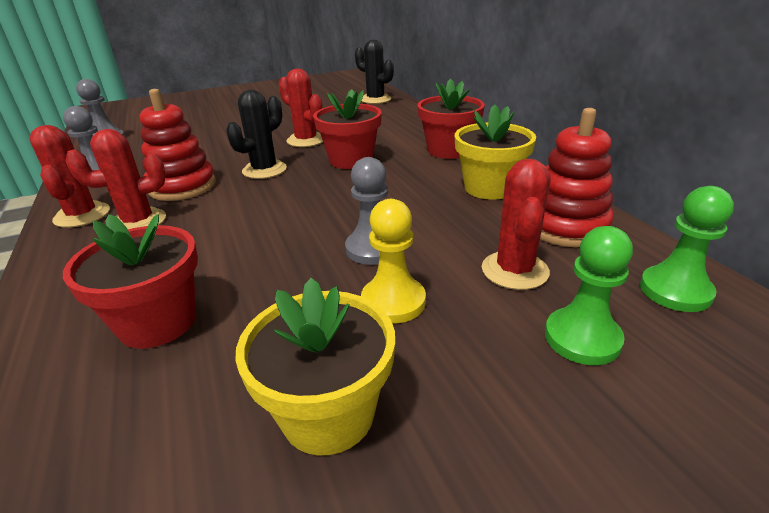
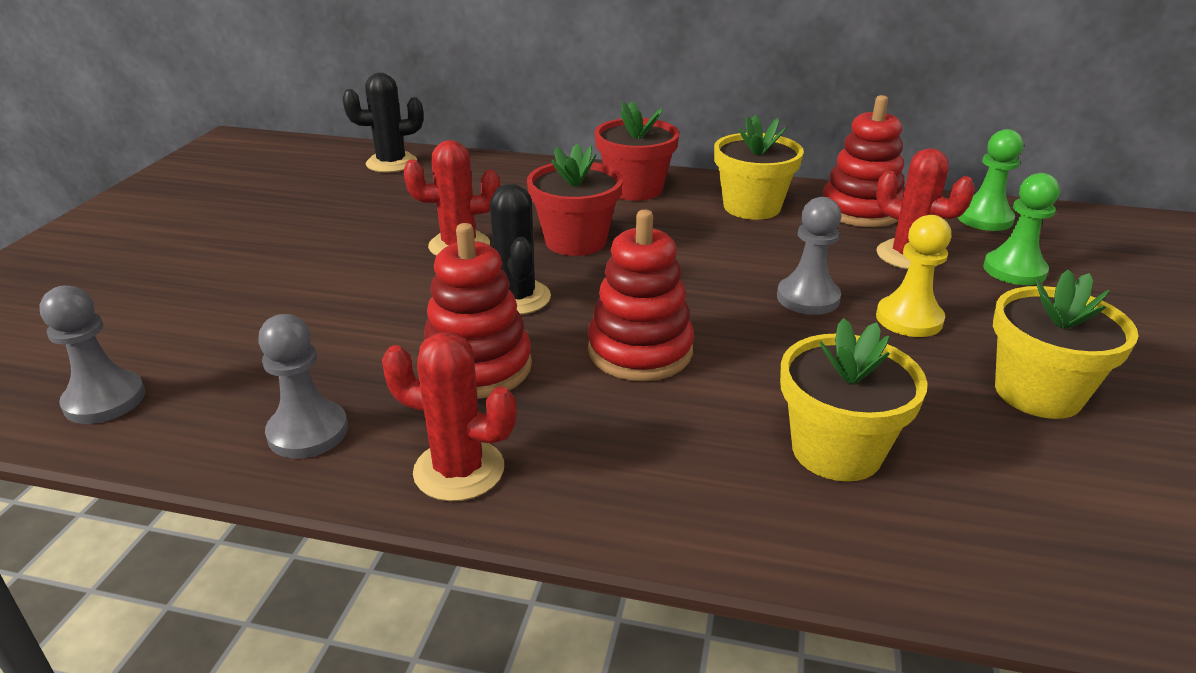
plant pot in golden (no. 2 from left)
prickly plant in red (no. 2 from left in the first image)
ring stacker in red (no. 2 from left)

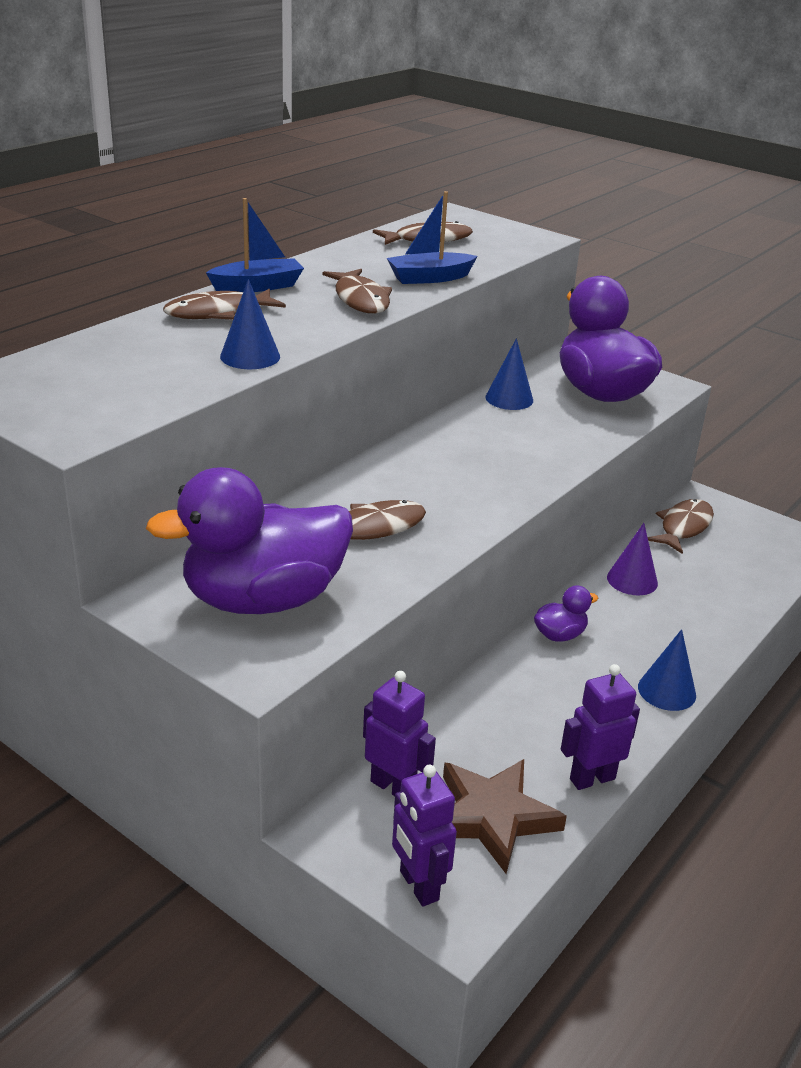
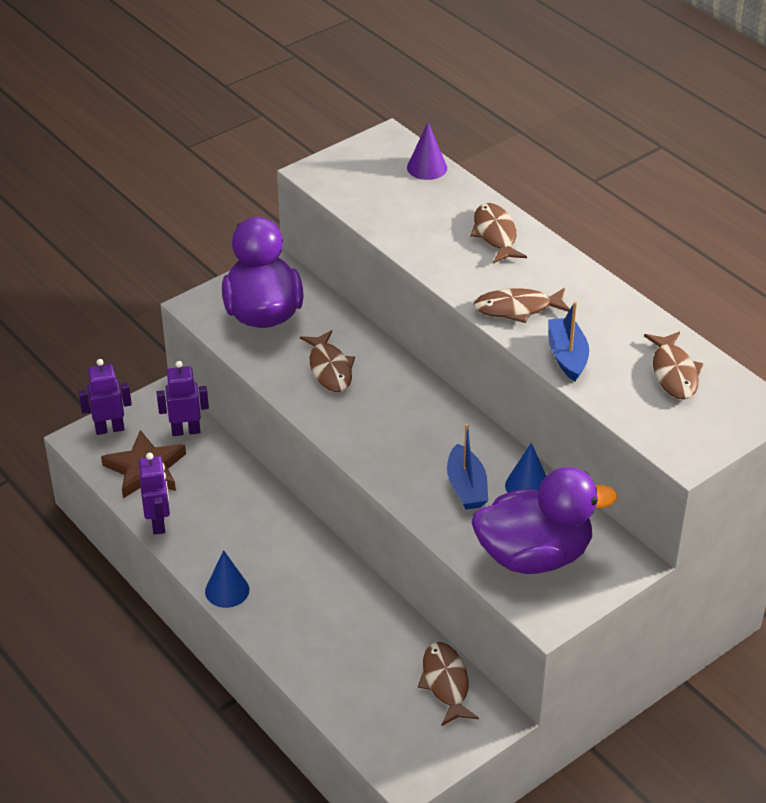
toy boat in blue (no. 1 from left)
solid cone in blue (no. 1 from left in the first image)
robot figure in violet (no. 3 from left)
toy duck in violet (no. 2 from left in the first image)
solid cone in violet
fish in russet (no. 2 from left)

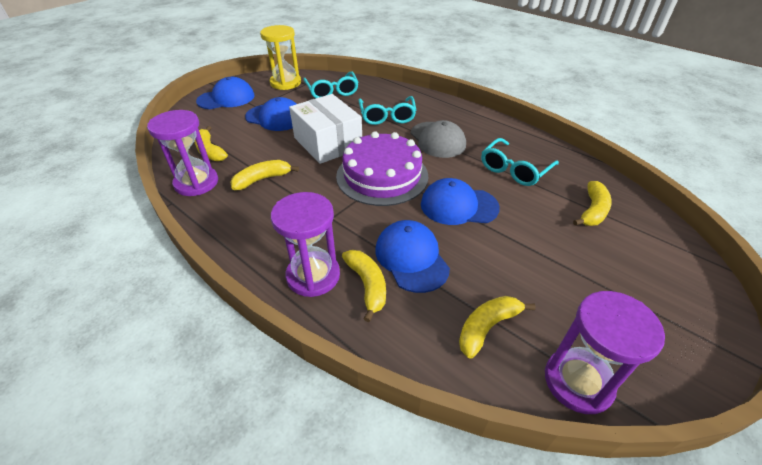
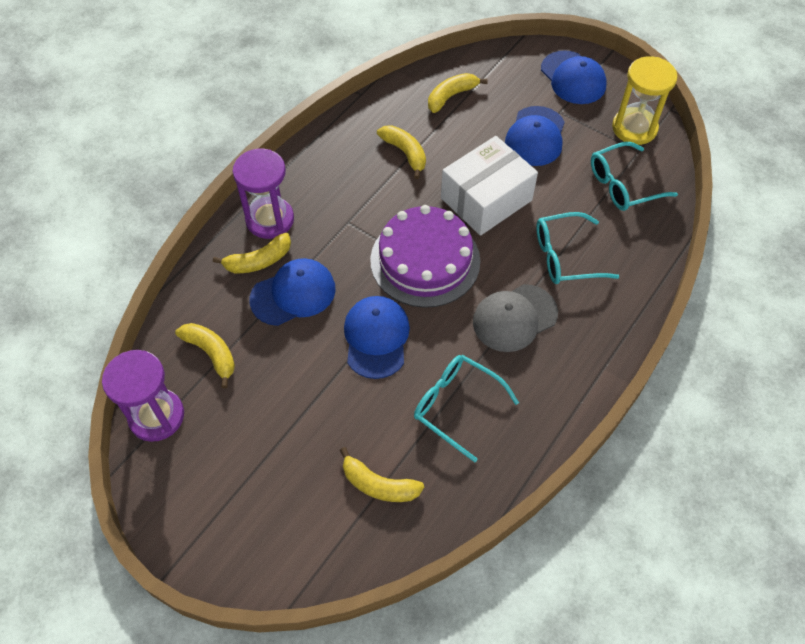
sandglass in violet (no. 1 from left in the first image)

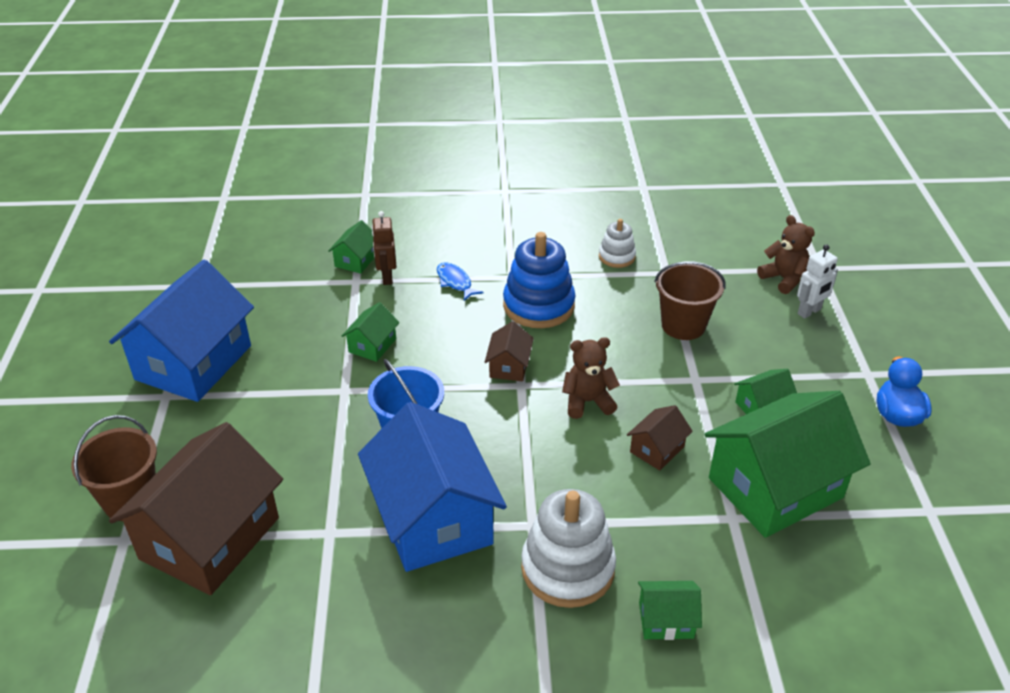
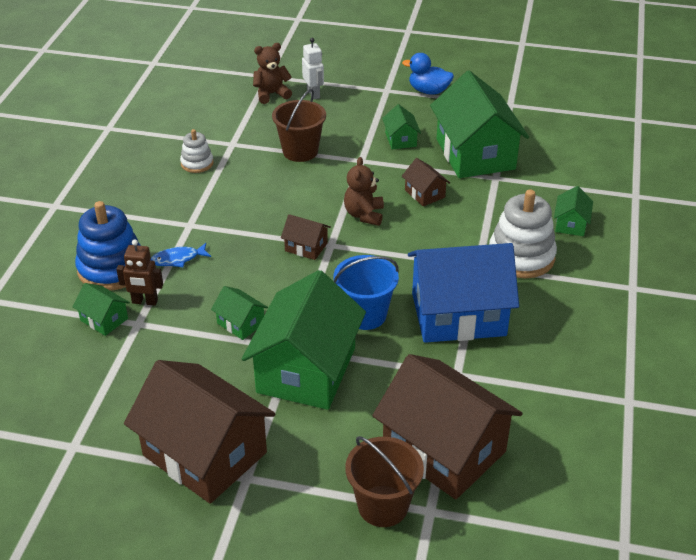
cottage in russet (no. 1 from left)
ring stacker in blue
cottage in leaf-green (no. 3 from left)

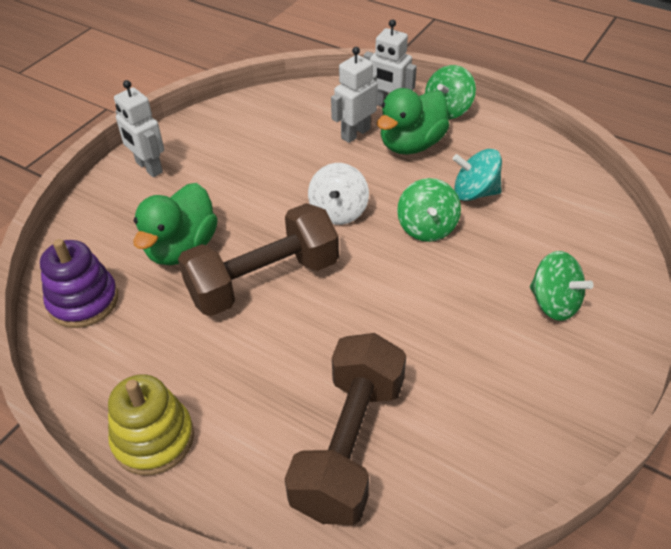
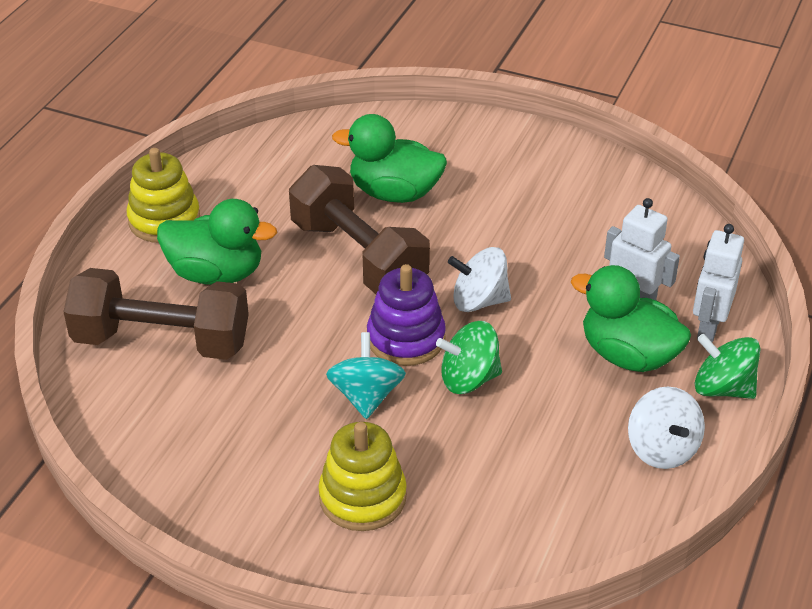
ring stacker in violet
robot figure in white (no. 1 from left in the first image)
spinning top in aqua
ring stacker in golden (no. 2 from left)
toy duck in leaf-green (no. 1 from left)
spinning top in white (no. 2 from left)

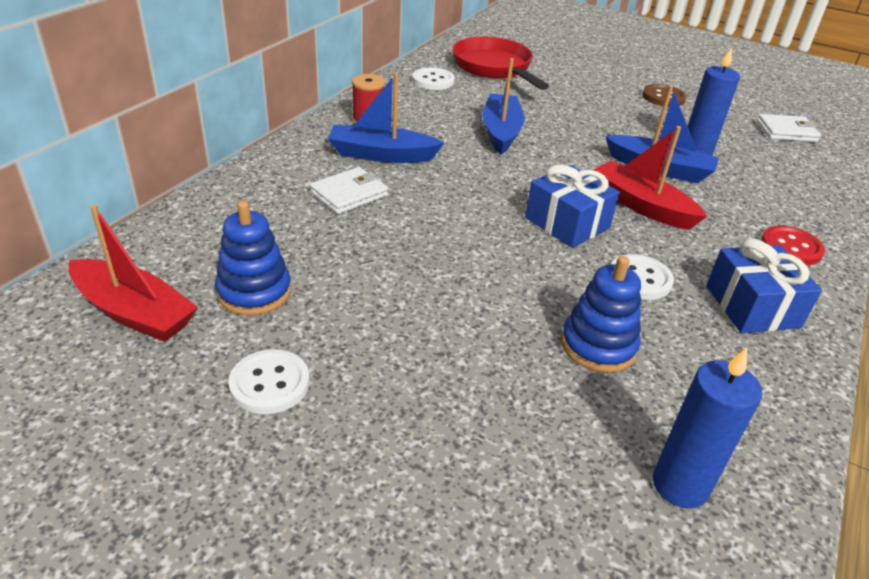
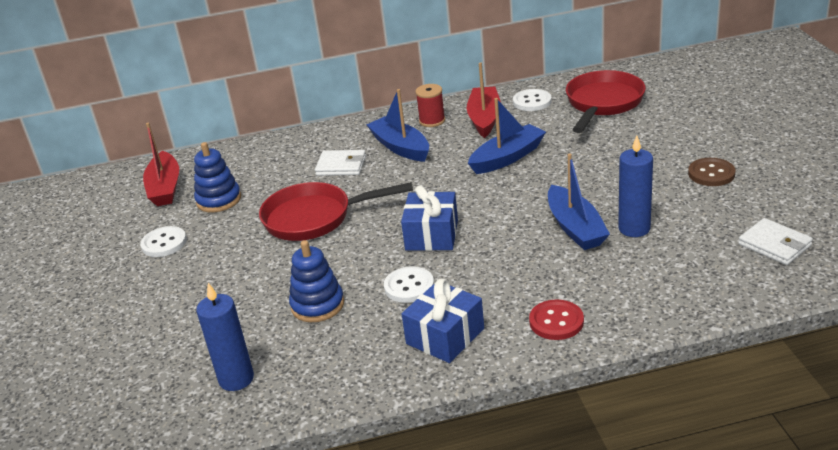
toy boat in red (no. 2 from left)
skillet in red (no. 1 from left)

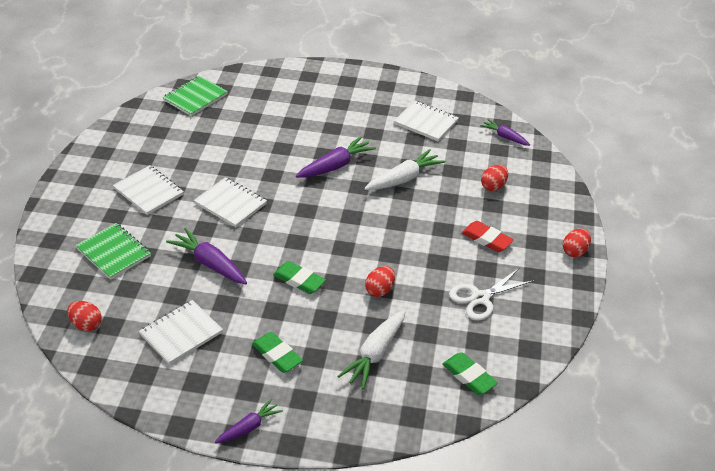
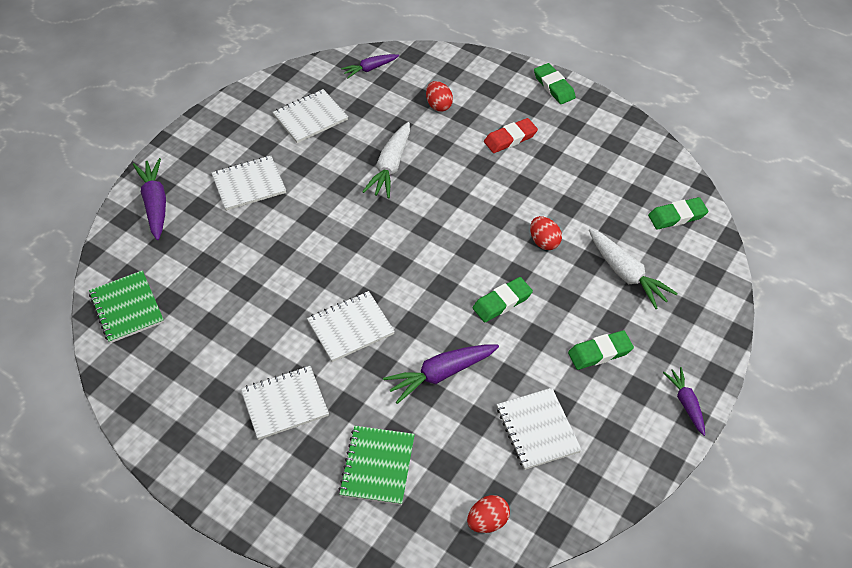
notebook in leaf-green (no. 2 from left)
carrot in violet (no. 1 from left)
carrot in white (no. 1 from left)
shears in white
gum eraser in leaf-green (no. 2 from left)
notebook in white (no. 1 from left)

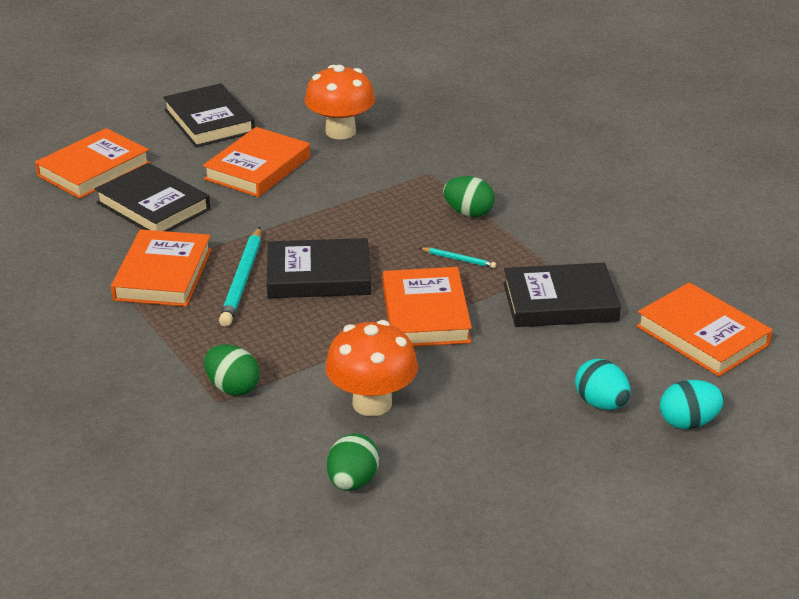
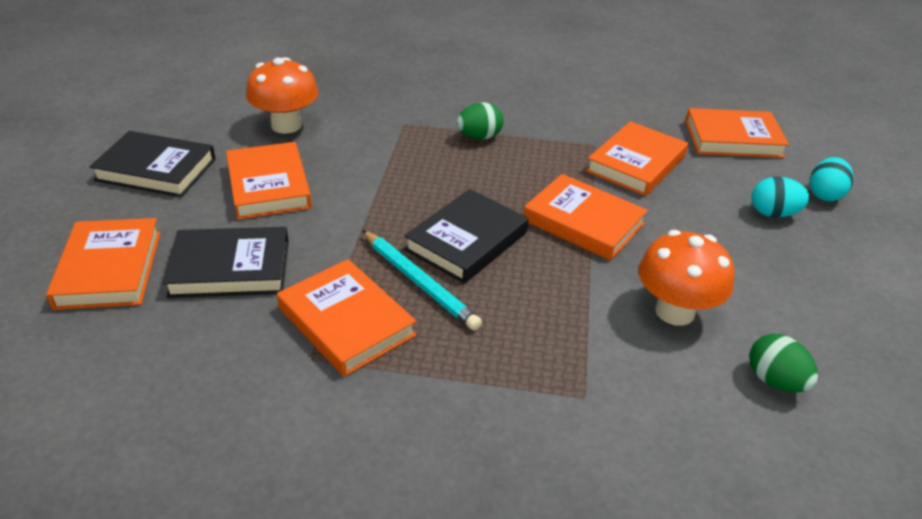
egg shape in leaf-green (no. 1 from left in the first image)
pencil in aqua (no. 2 from left in the first image)
hardcover in orange-coloured (no. 5 from left)

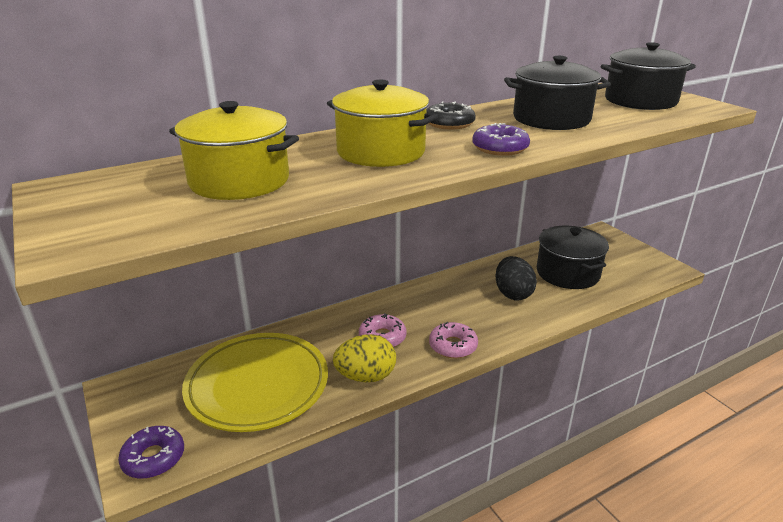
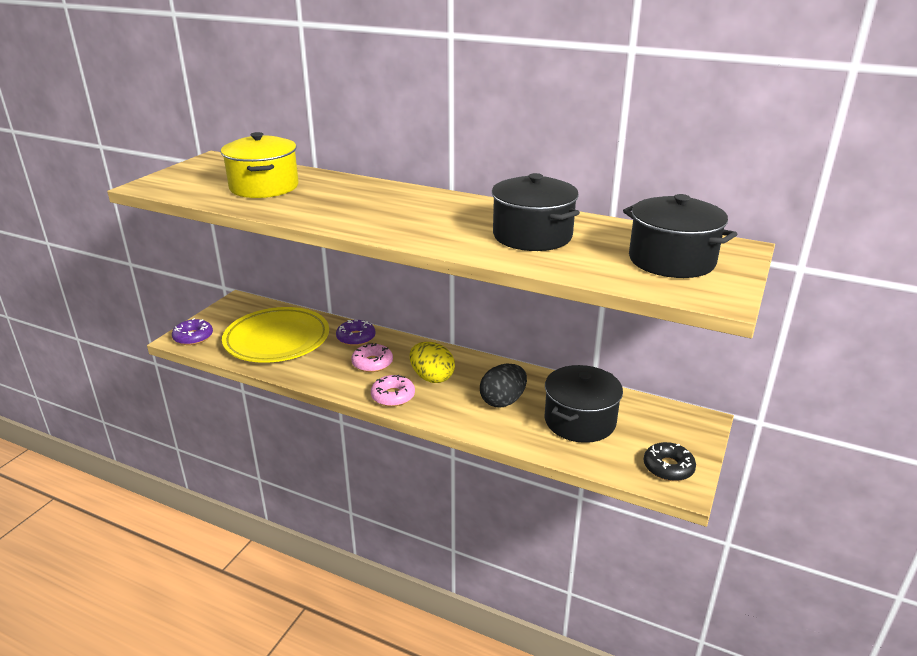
stockpot in golden (no. 2 from left in the first image)
egg shape in golden
doughnut in jet-black
doughnut in violet (no. 2 from left)

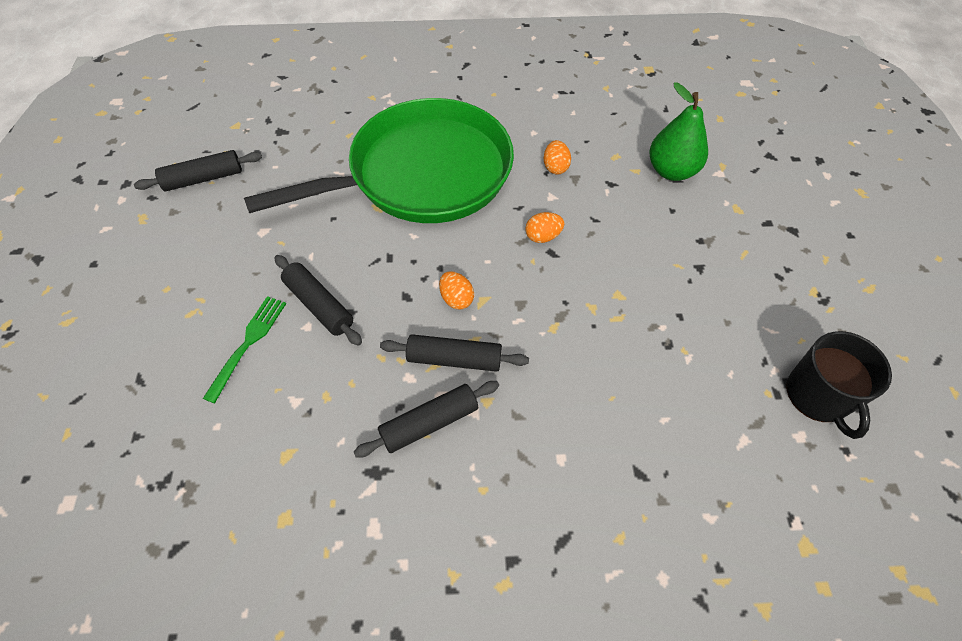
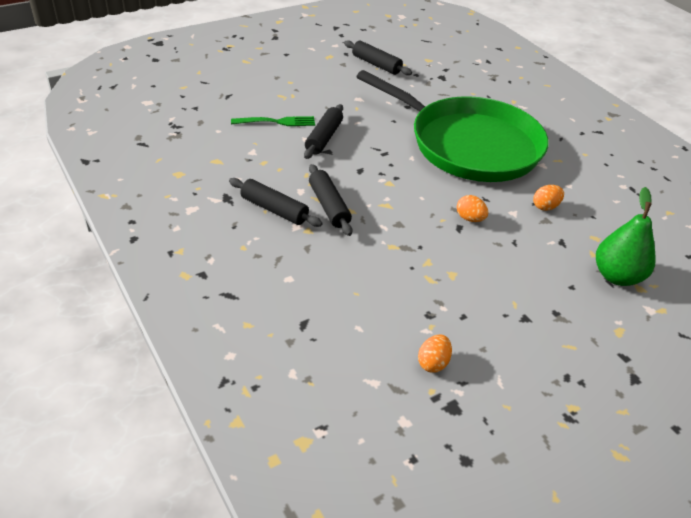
egg shape in orange-coloured (no. 1 from left)
tea mug in jet-black

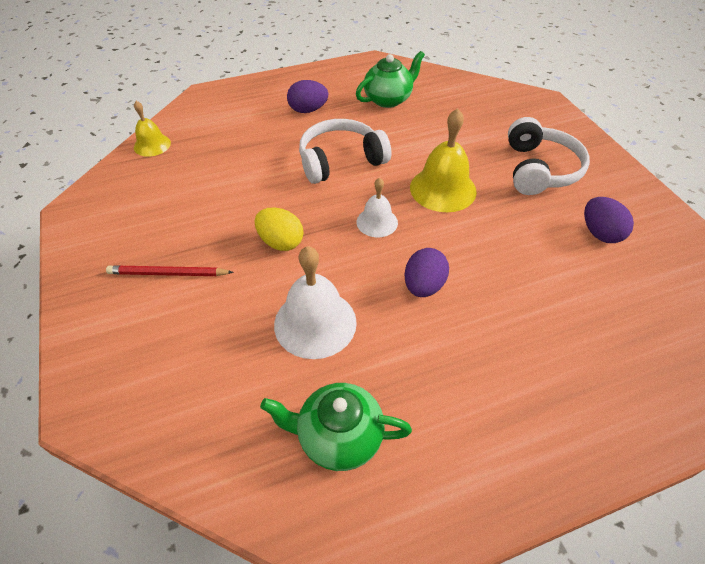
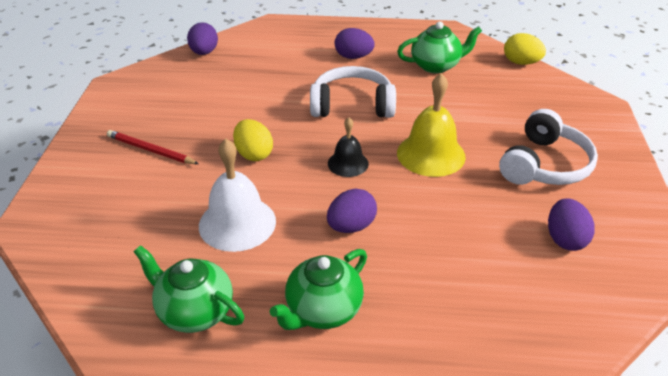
egg shape in violet (no. 1 from left)
hand bell in jet-black
tea pot in leaf-green (no. 2 from left)
egg shape in golden (no. 2 from left)

